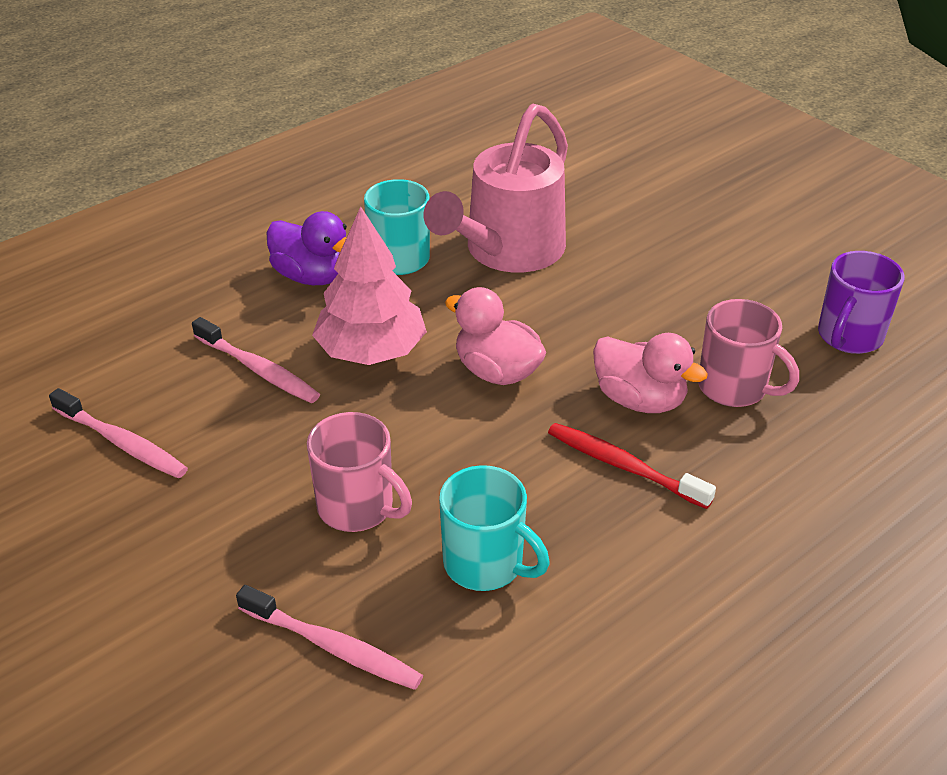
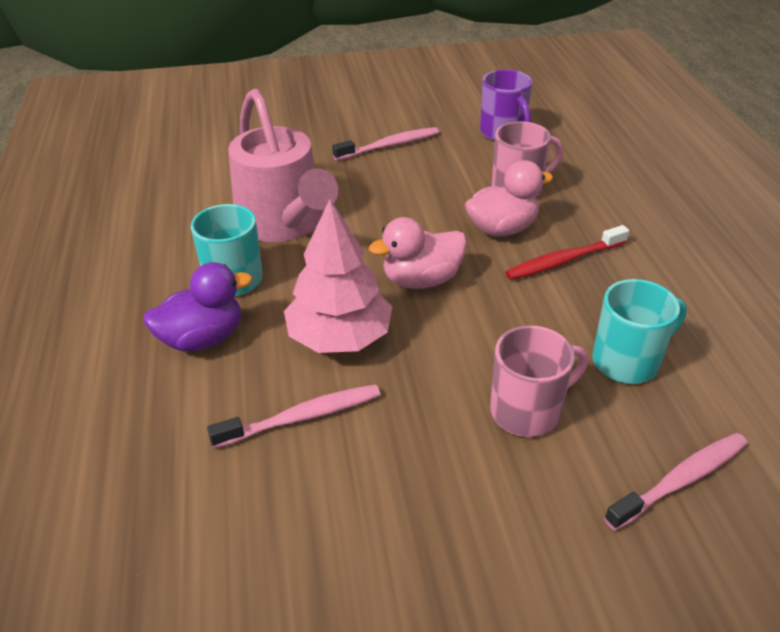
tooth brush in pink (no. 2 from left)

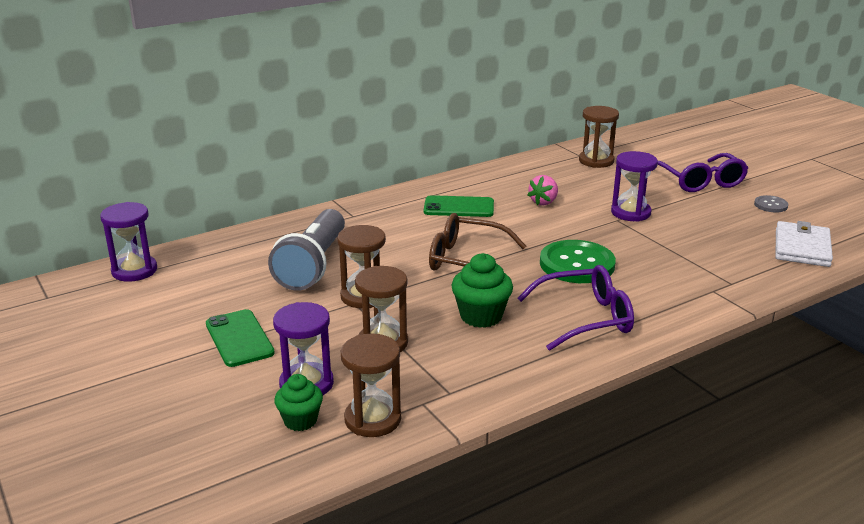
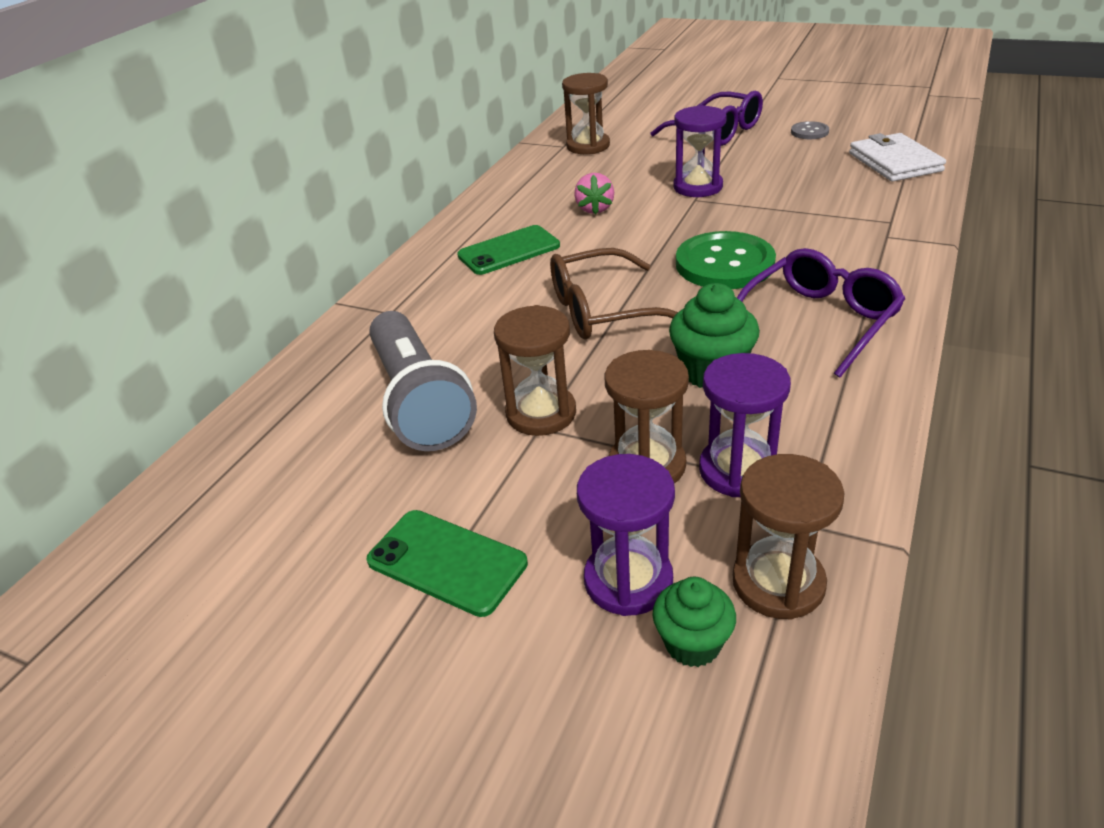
sandglass in violet (no. 3 from left)

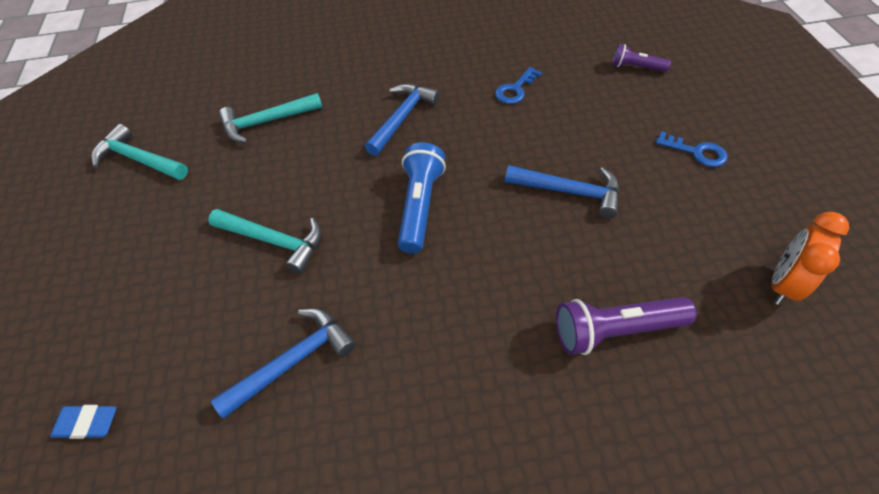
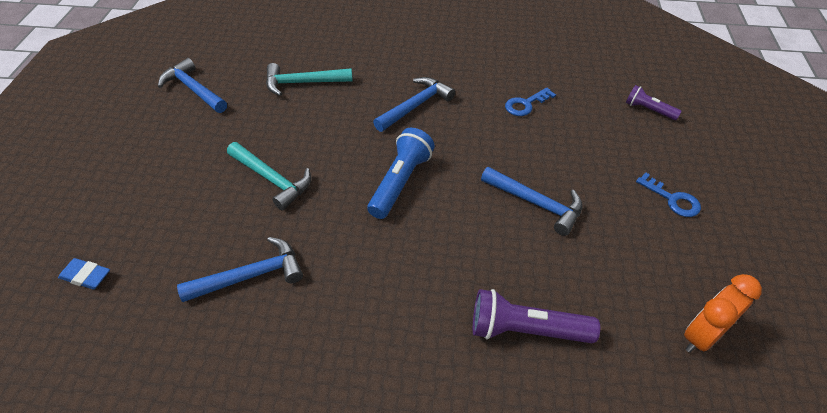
hammer in blue (no. 1 from left)

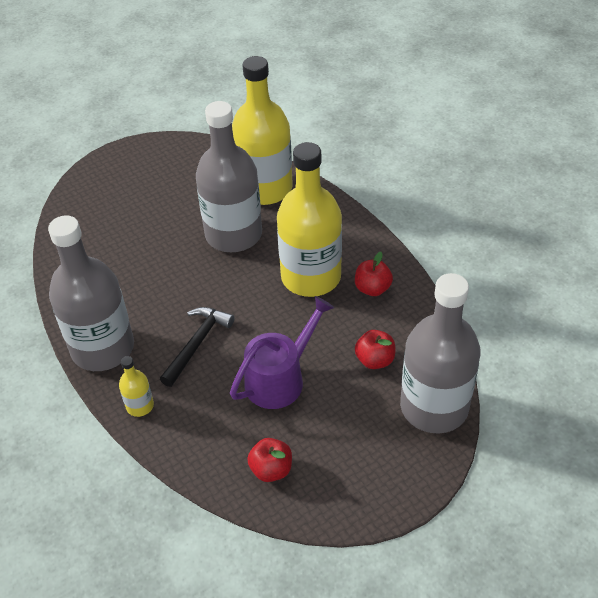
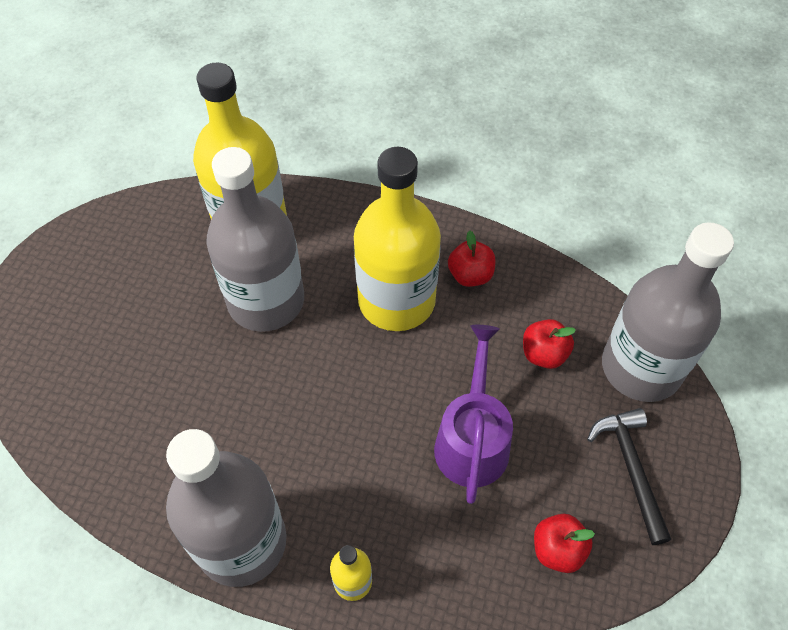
hammer in jet-black

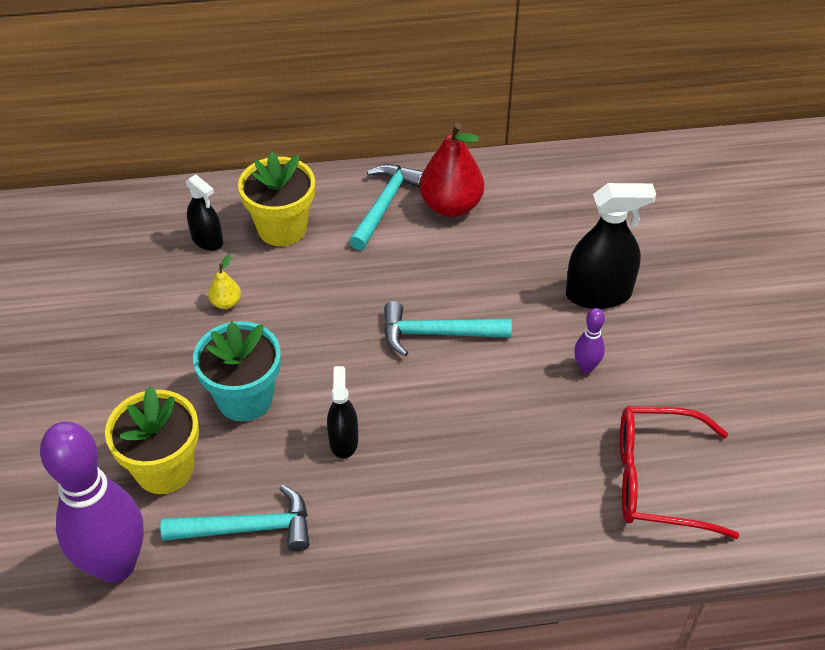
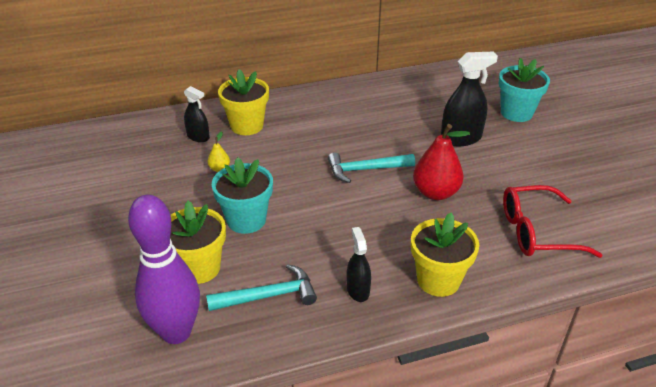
spray bottle in jet-black (no. 2 from left)
hammer in aqua (no. 2 from left in the first image)
toy pear in red
skittle in violet (no. 2 from left in the first image)
plant pot in golden (no. 3 from left)
plant pot in aqua (no. 2 from left)

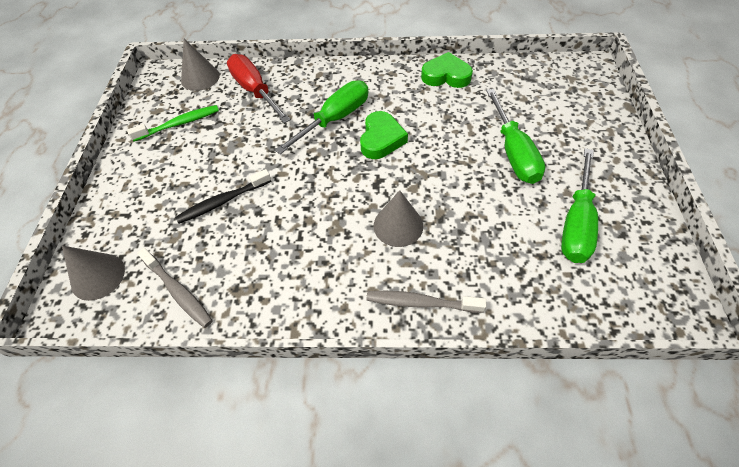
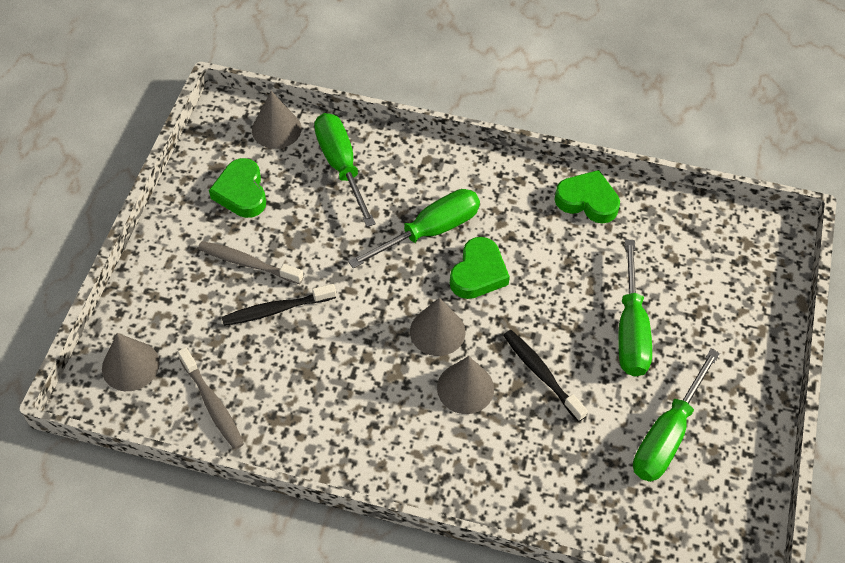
love heart in leaf-green (no. 1 from left)
flat screwdriver in leaf-green (no. 1 from left)
tooth brush in gray (no. 2 from left)
solid cone in gray (no. 3 from left)
tooth brush in jet-black (no. 2 from left)

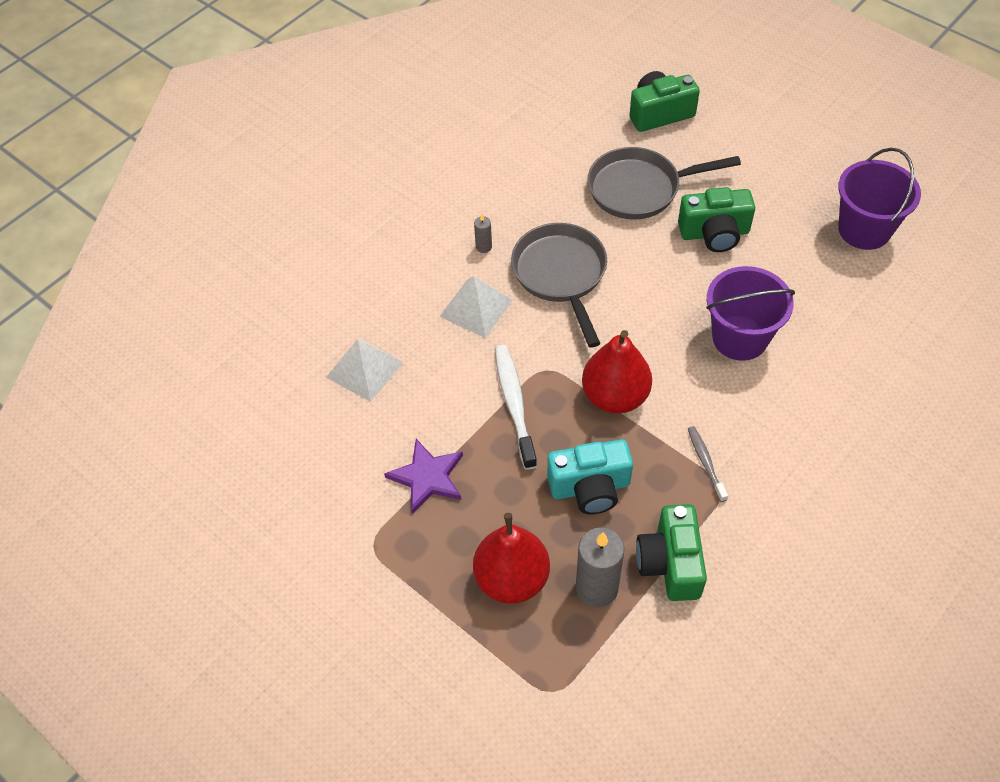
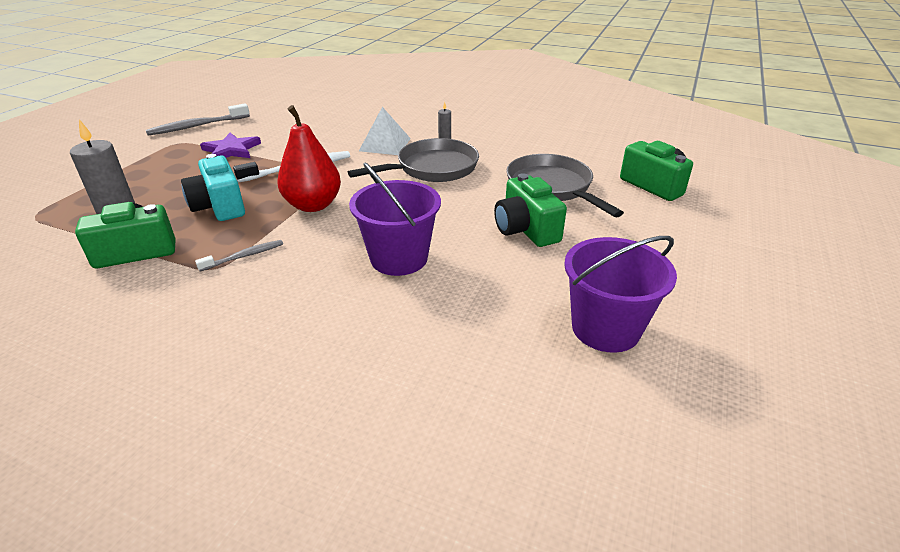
pyramid shape in white (no. 1 from left in the first image)
toy pear in red (no. 1 from left in the first image)
tooth brush in gray (no. 1 from left)

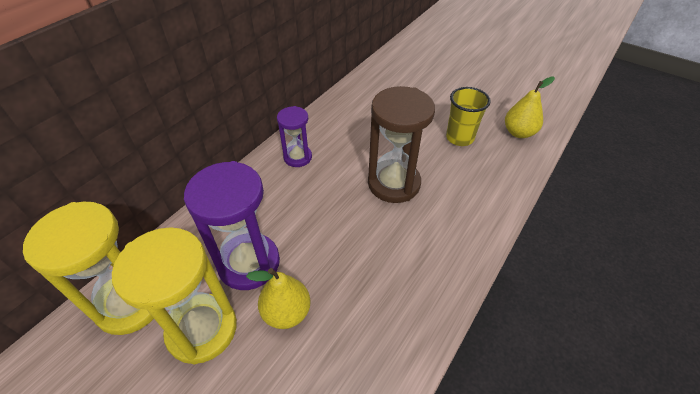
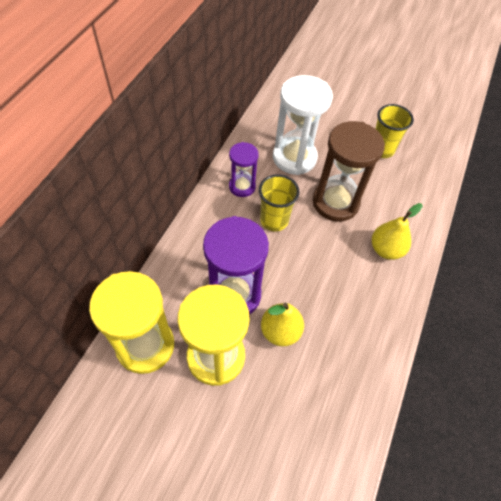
toy pear in golden (no. 2 from left)
beaker in golden (no. 1 from left)
sandglass in white

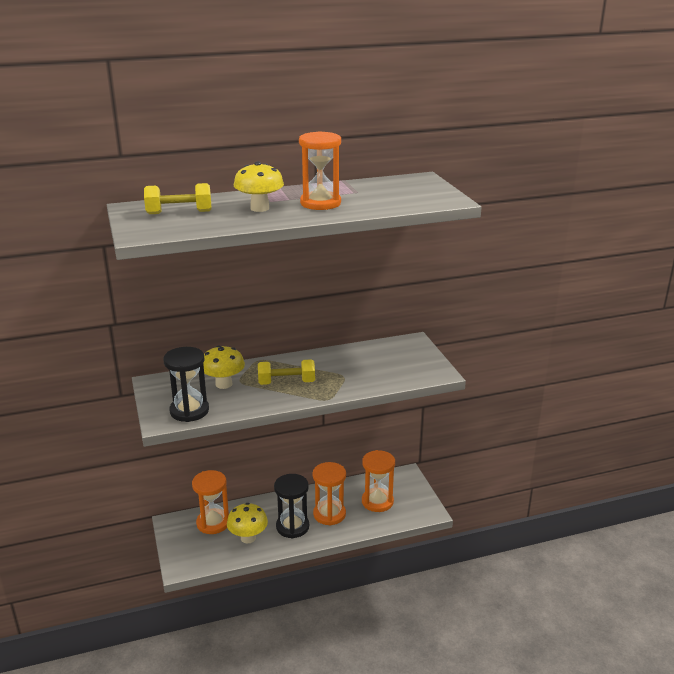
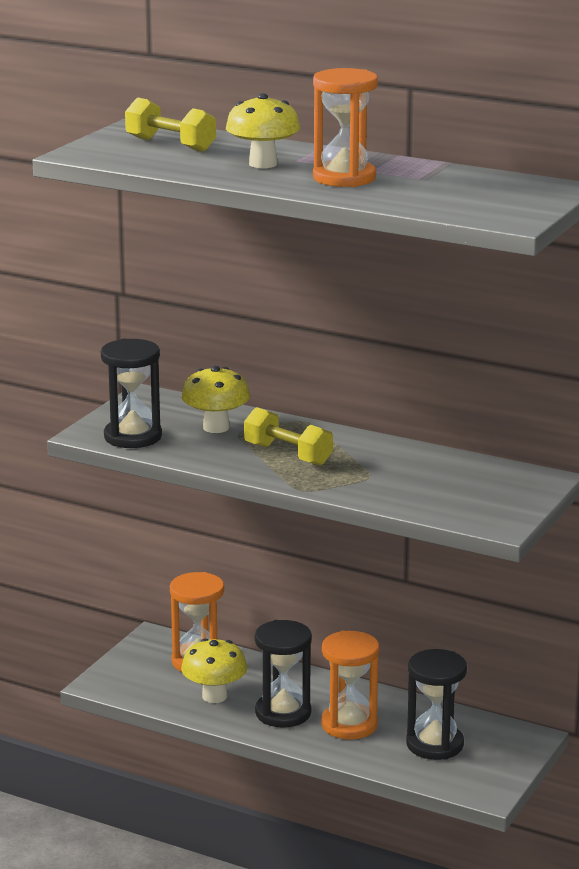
sandglass in jet-black (no. 3 from left)

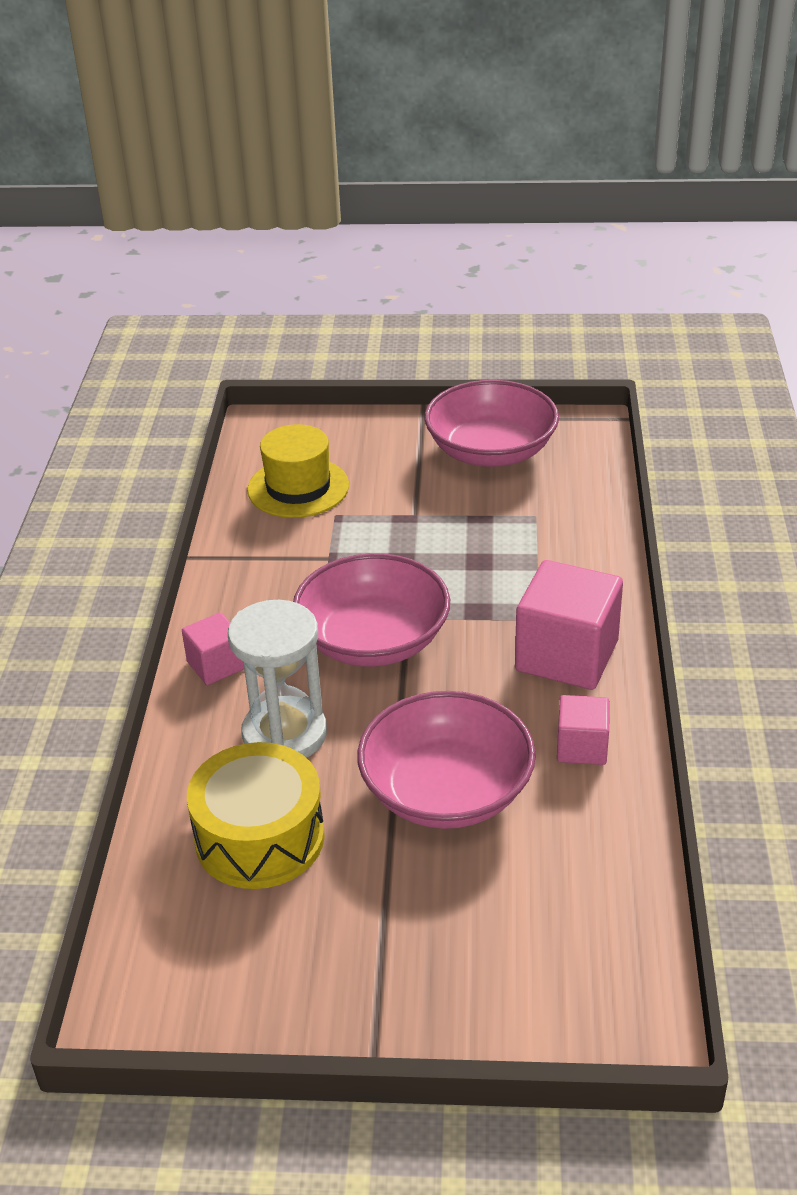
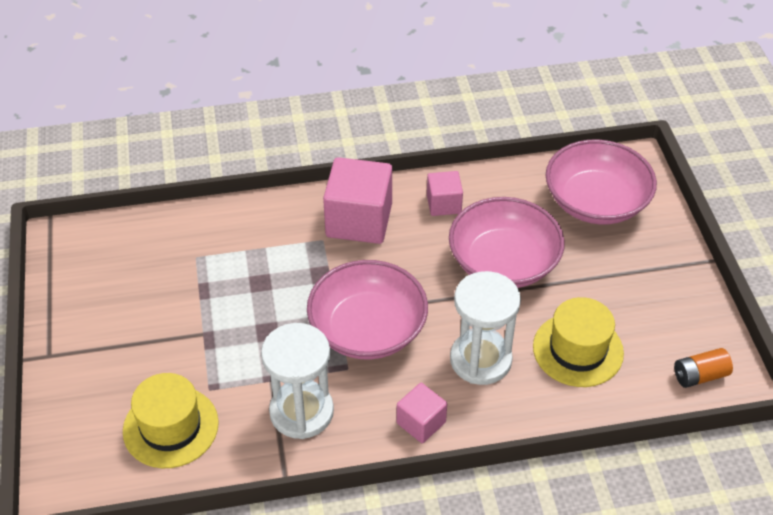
top hat in golden (no. 2 from left)
deep dish in pink (no. 3 from left)
sandglass in white (no. 1 from left)
battery in orange-coloured

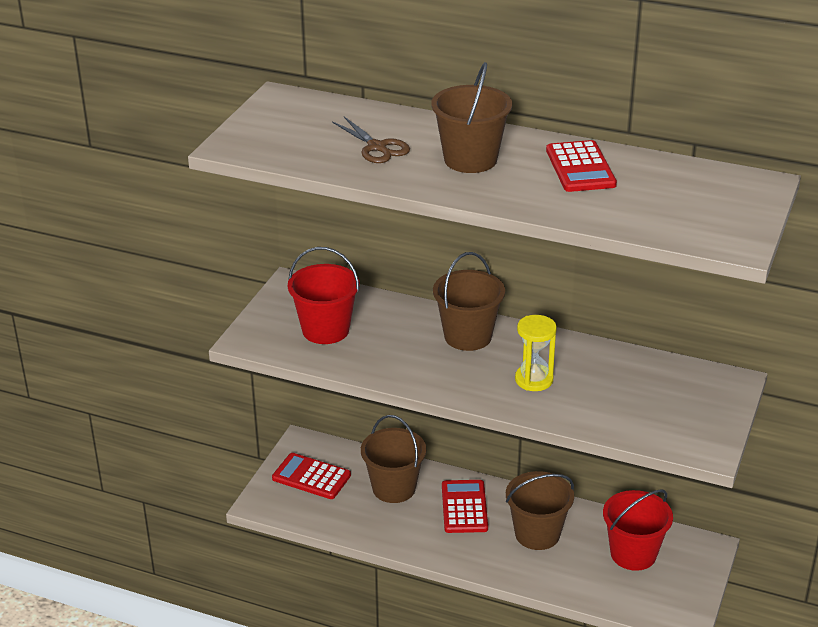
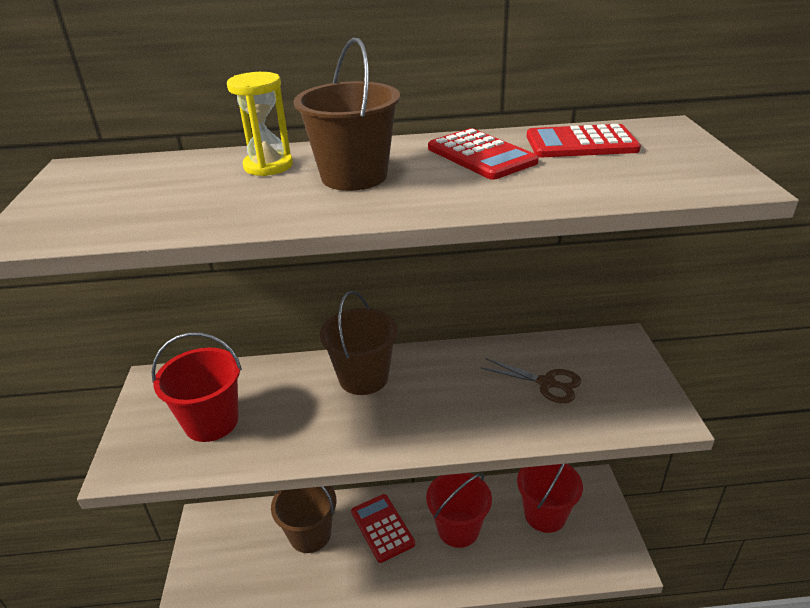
calculator in red (no. 3 from left)
shears in russet
bucket in red (no. 2 from left)
sandglass in golden

